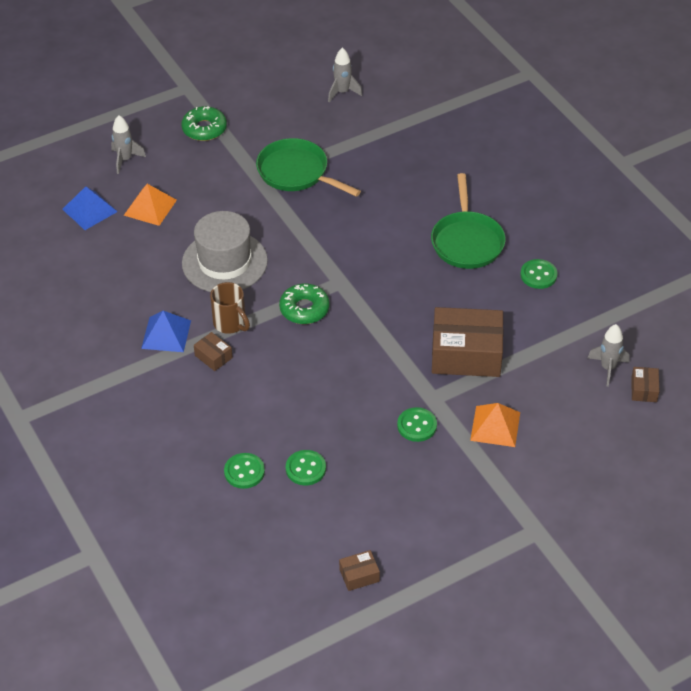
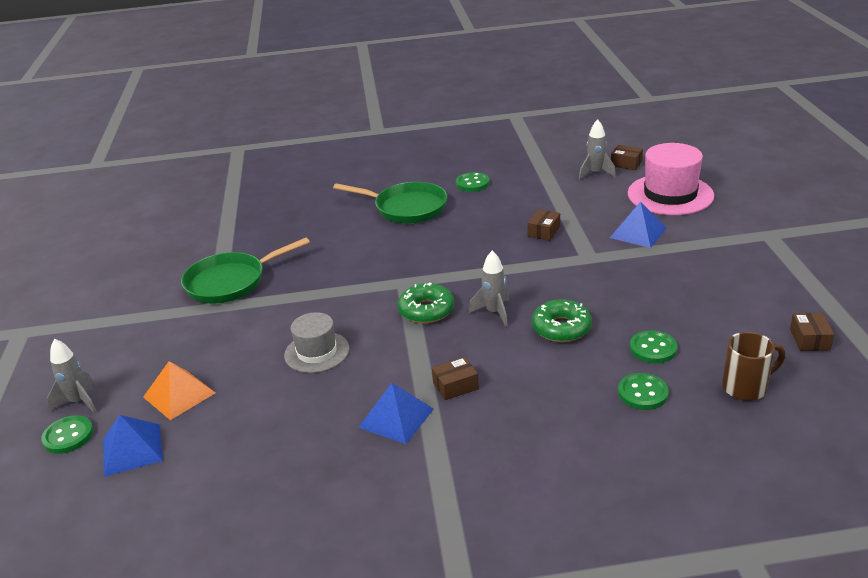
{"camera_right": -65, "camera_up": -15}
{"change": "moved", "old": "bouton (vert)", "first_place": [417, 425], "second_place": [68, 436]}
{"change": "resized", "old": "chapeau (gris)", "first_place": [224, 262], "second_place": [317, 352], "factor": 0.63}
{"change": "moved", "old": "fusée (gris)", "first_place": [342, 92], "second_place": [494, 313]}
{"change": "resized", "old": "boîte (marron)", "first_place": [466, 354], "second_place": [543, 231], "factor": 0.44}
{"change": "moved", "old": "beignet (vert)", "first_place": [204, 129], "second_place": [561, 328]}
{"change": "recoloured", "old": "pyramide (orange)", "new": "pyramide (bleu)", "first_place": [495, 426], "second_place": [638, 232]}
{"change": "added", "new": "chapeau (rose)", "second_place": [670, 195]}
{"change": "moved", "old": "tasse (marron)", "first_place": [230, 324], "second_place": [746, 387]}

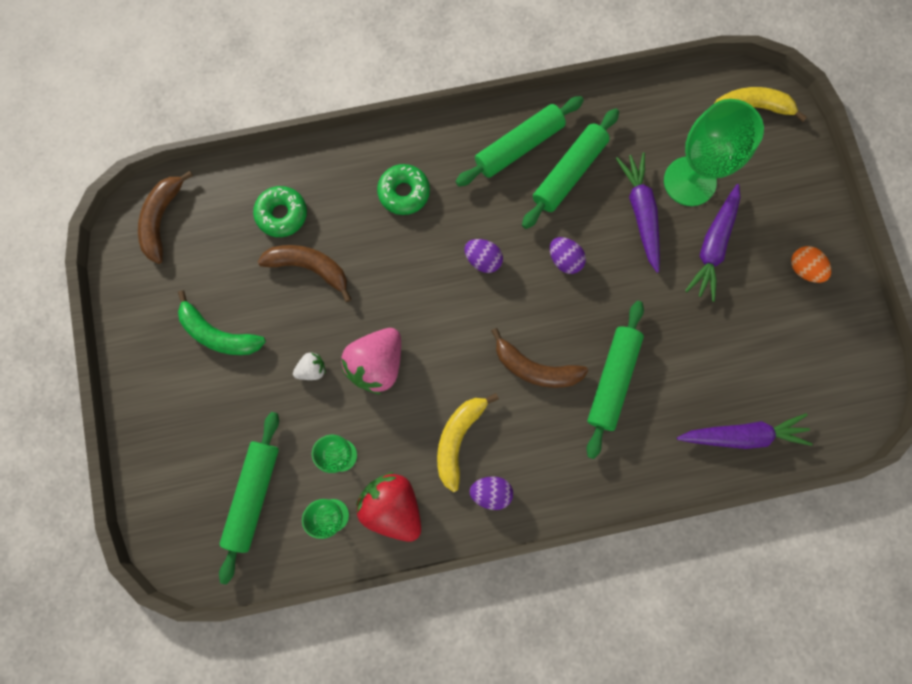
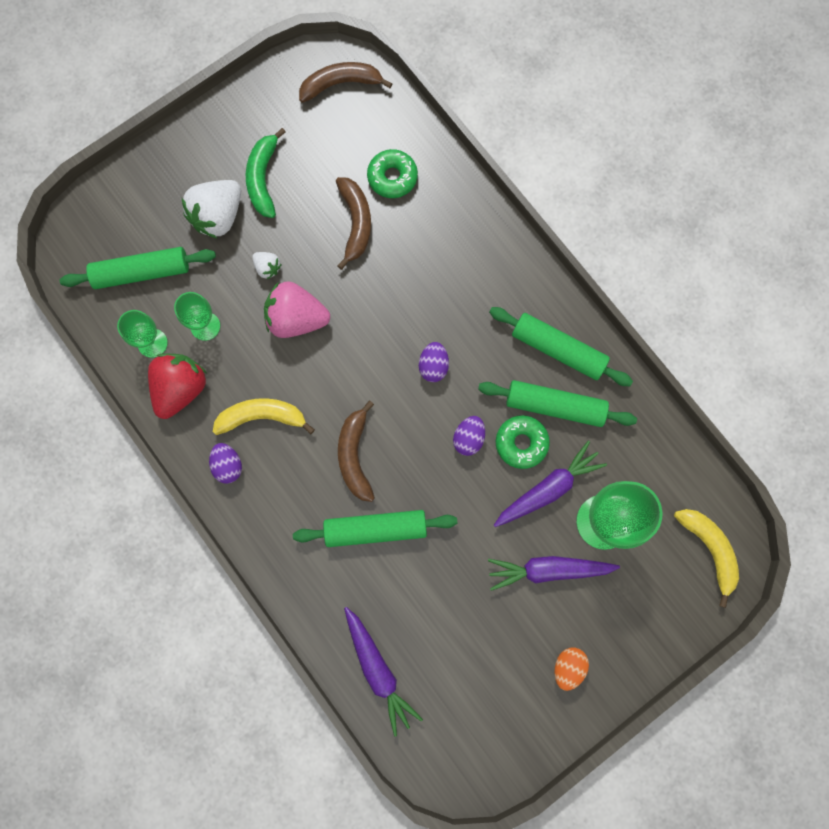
{"camera_right": 65, "camera_up": 0}
{"change": "added", "new": "fraise (blanc)", "second_place": [218, 216]}
{"change": "moved", "old": "beignet (vert)", "first_place": [404, 192], "second_place": [521, 443]}

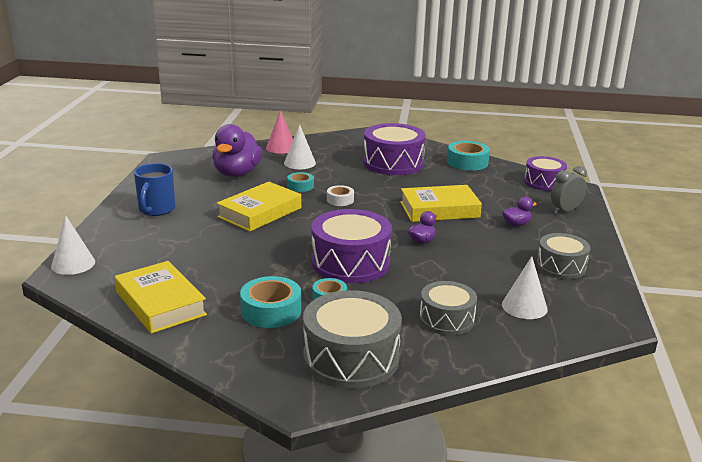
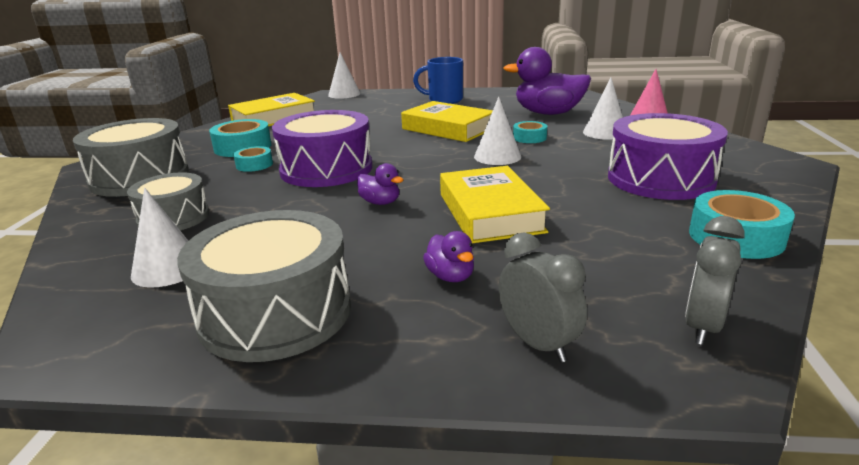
{"camera_right": 90, "camera_up": 0}
{"change": "resized", "old": "tambour (gris)", "first_place": [561, 266], "second_place": [275, 312], "factor": 1.61}
{"change": "replaced", "old": "ruban adhésif (blanc)", "new": "cône (blanc)", "first_place": [340, 200], "second_place": [497, 156]}
{"change": "replaced", "old": "tambour (violet)", "new": "réveil (gris)", "first_place": [544, 182], "second_place": [702, 326]}

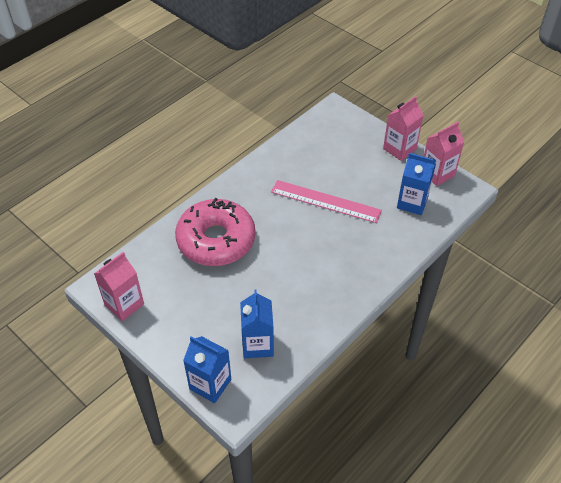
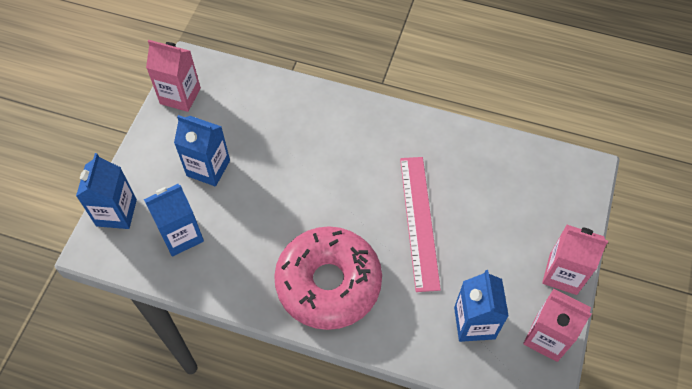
{"camera_right": 65, "camera_up": 10}
{"change": "added", "new": "brique de lait (bleu)", "second_place": [208, 168]}
{"change": "moved", "old": "beignet (rose)", "first_place": [216, 240], "second_place": [328, 283]}

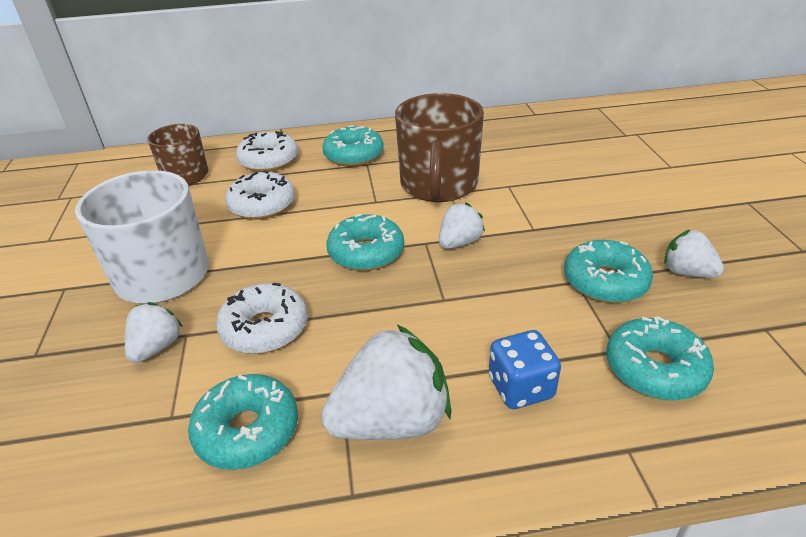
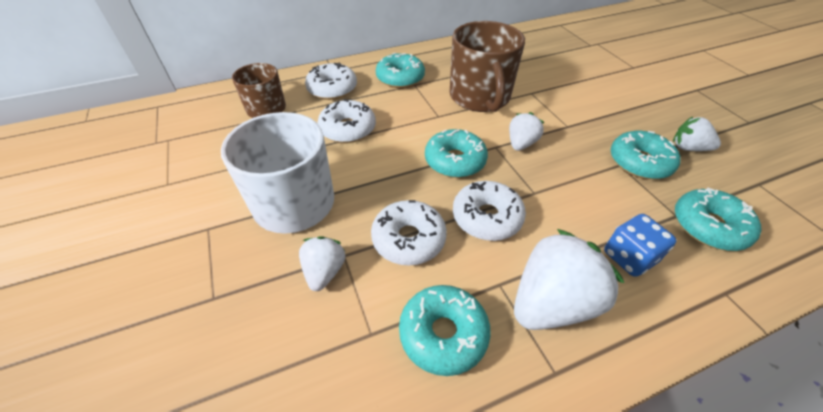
{"camera_right": -15, "camera_up": 10}
{"change": "added", "new": "beignet (blanc)", "second_place": [486, 217]}

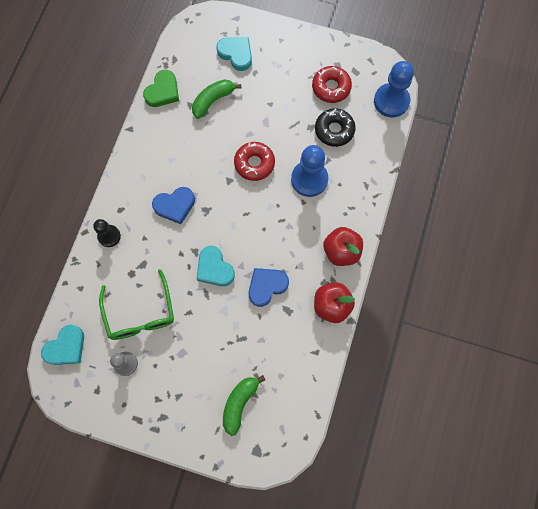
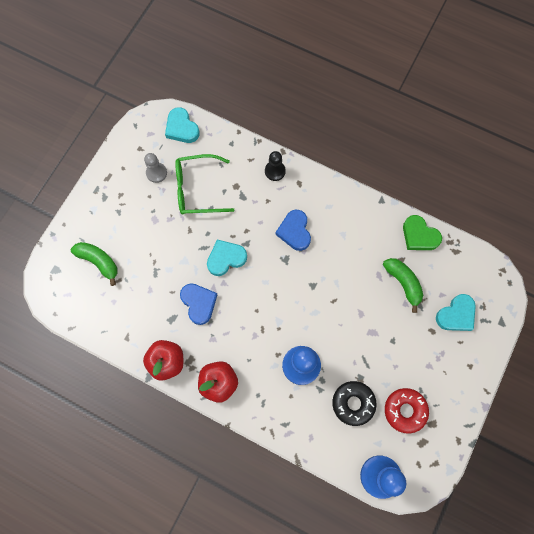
{"camera_right": 100, "camera_up": 0}
{"change": "removed", "old": "beignet (rouge)", "first_place": [254, 163]}

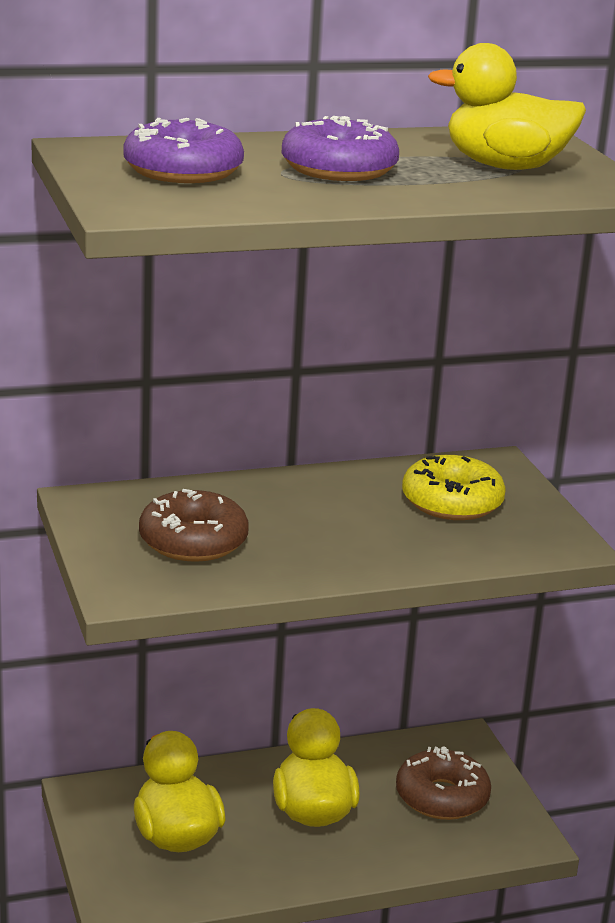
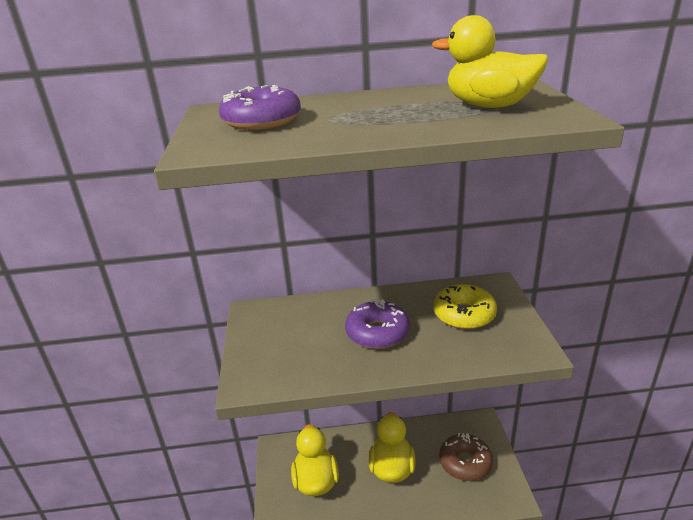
{"camera_right": 15, "camera_up": 5}
{"change": "moved", "old": "beignet (violet)", "first_place": [339, 169], "second_place": [377, 333]}
{"change": "removed", "old": "beignet (marron)", "first_place": [193, 541]}

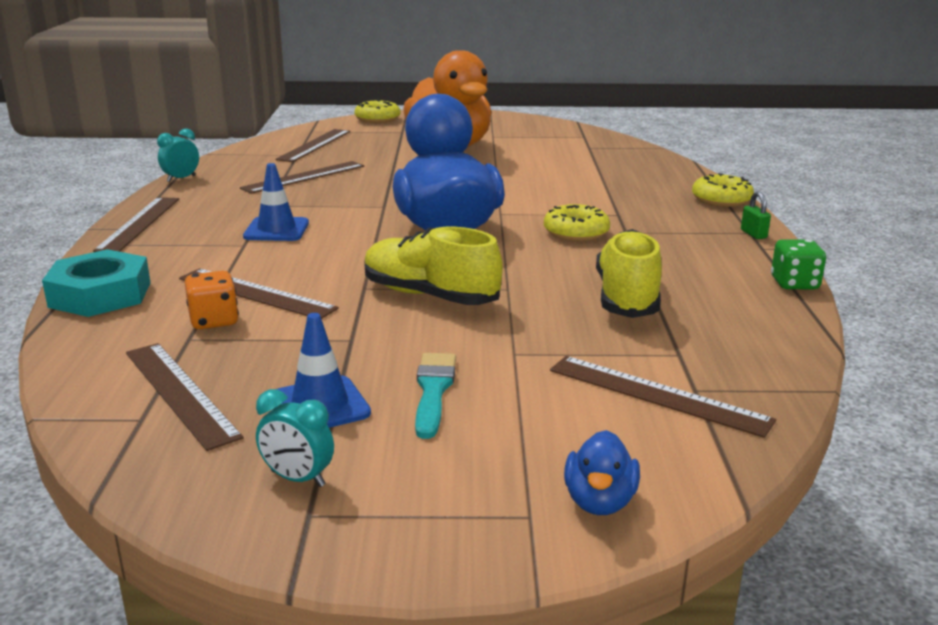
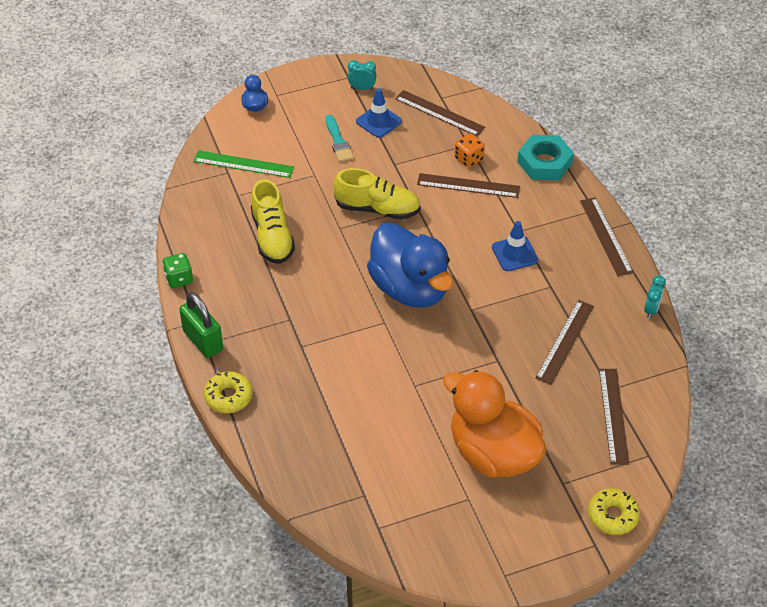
{"camera_right": 160, "camera_up": 25}
{"change": "resized", "old": "cadenas (vert)", "first_place": [753, 234], "second_place": [203, 341], "factor": 2.18}
{"change": "recoloured", "old": "règle (marron)", "new": "règle (vert)", "first_place": [657, 395], "second_place": [243, 164]}
{"change": "removed", "old": "beignet (jaune)", "first_place": [576, 233]}

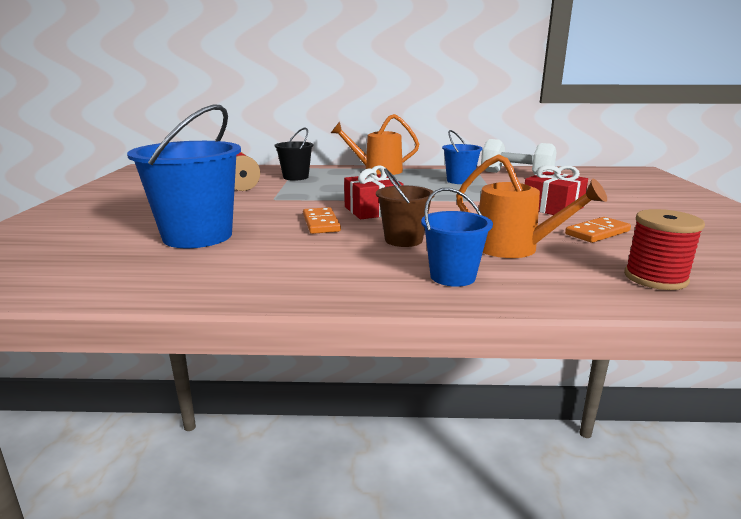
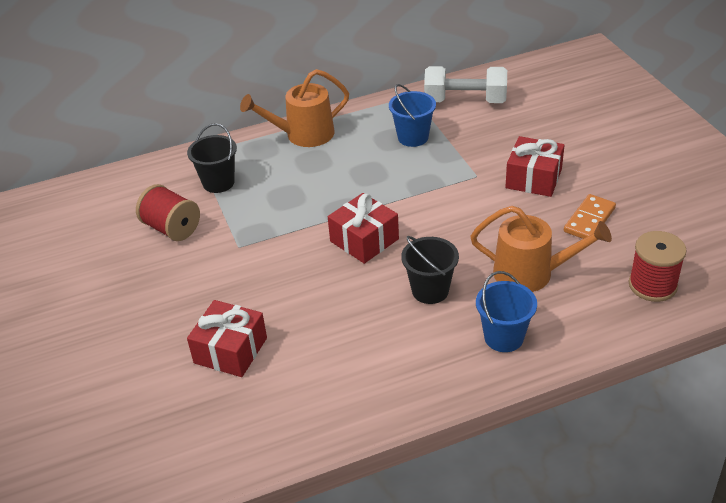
{"camera_right": -20, "camera_up": 20}
{"change": "replaced", "old": "seau (bleu)", "new": "cadeau (rouge)", "first_place": [197, 236], "second_place": [230, 350]}
{"change": "recoloured", "old": "seau (marron)", "new": "seau (noir)", "first_place": [403, 240], "second_place": [430, 290]}
{"change": "removed", "old": "domino (orange)", "first_place": [321, 223]}

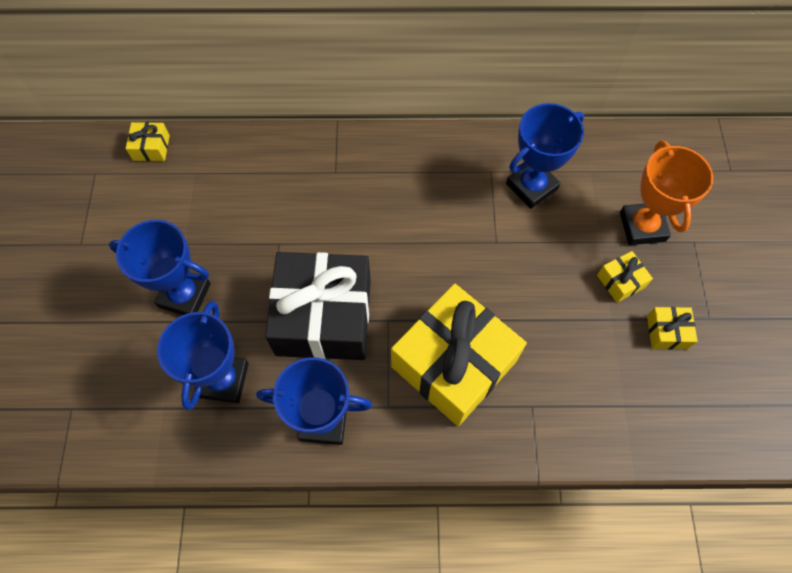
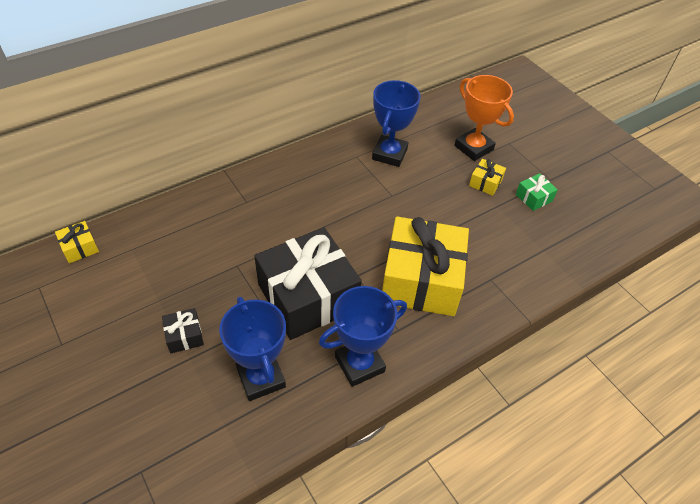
{"camera_right": -35, "camera_up": -15}
{"change": "replaced", "old": "trophée (bleu)", "new": "cadeau (noir)", "first_place": [184, 295], "second_place": [184, 336]}
{"change": "recoloured", "old": "cadeau (jaune)", "new": "cadeau (vert)", "first_place": [667, 332], "second_place": [534, 198]}

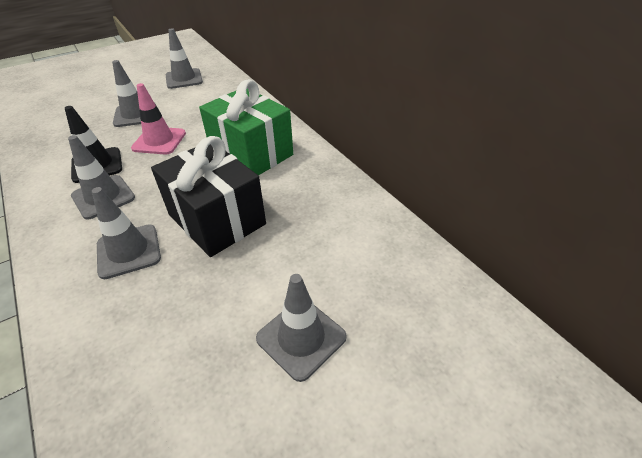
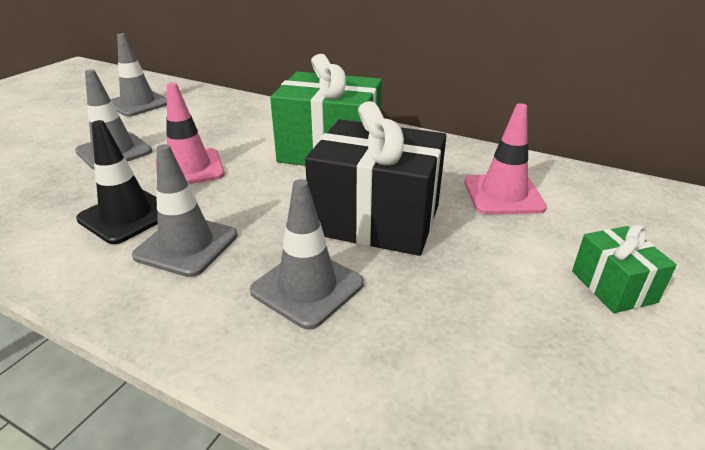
{"camera_right": -30, "camera_up": -10}
{"change": "added", "new": "cône de chantier (rose)", "second_place": [503, 195]}
{"change": "replaced", "old": "cône de chantier (gris)", "new": "cadeau (vert)", "first_place": [301, 337], "second_place": [613, 286]}

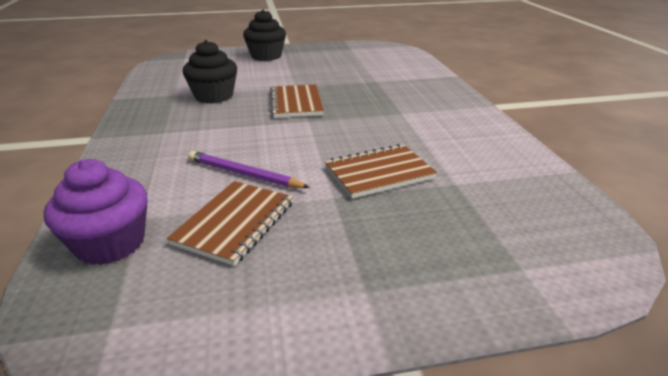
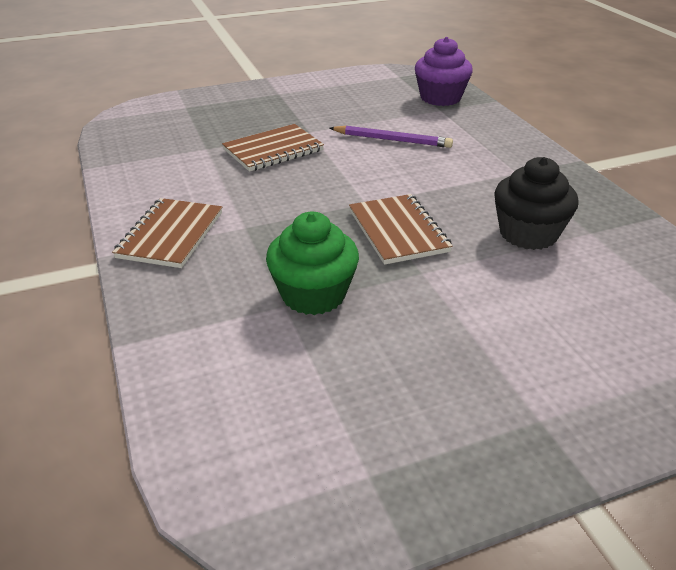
{"camera_right": 170, "camera_up": 5}
{"change": "moved", "old": "carnet (marron)", "first_place": [235, 223], "second_place": [171, 235]}
{"change": "added", "new": "muffin (vert)", "second_place": [313, 294]}
{"change": "removed", "old": "muffin (noir)", "first_place": [266, 56]}

